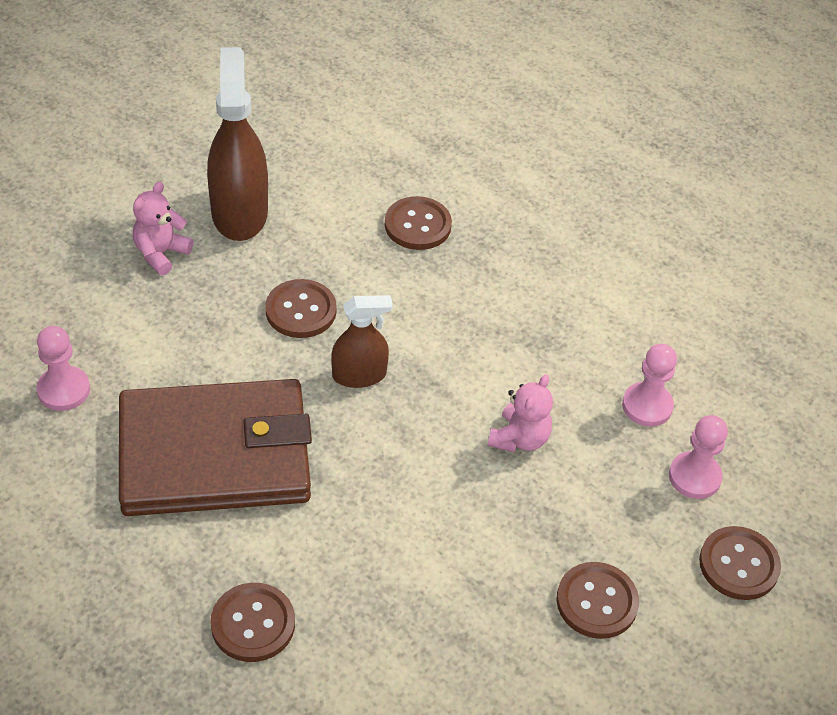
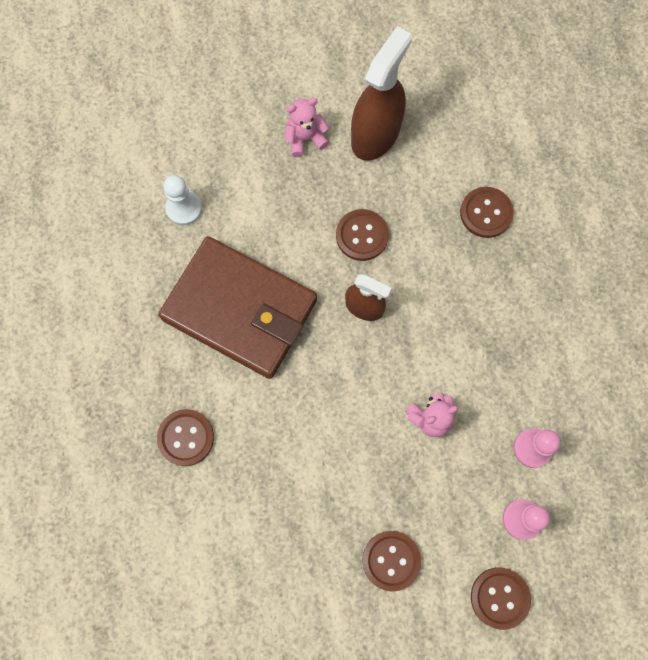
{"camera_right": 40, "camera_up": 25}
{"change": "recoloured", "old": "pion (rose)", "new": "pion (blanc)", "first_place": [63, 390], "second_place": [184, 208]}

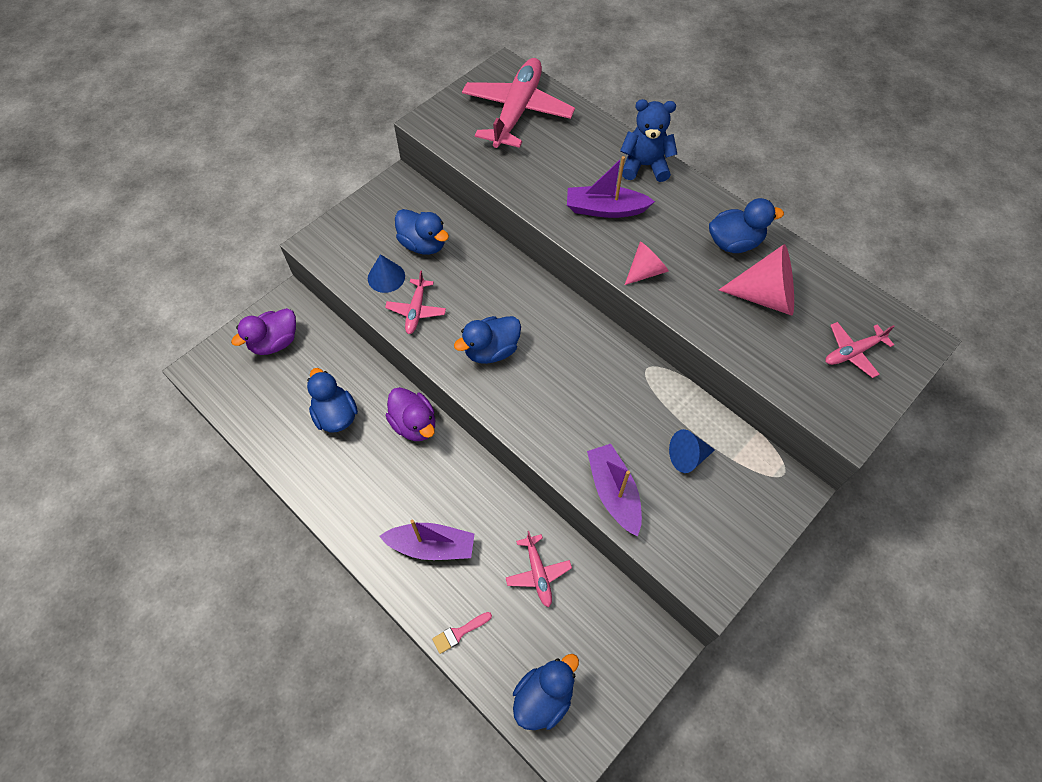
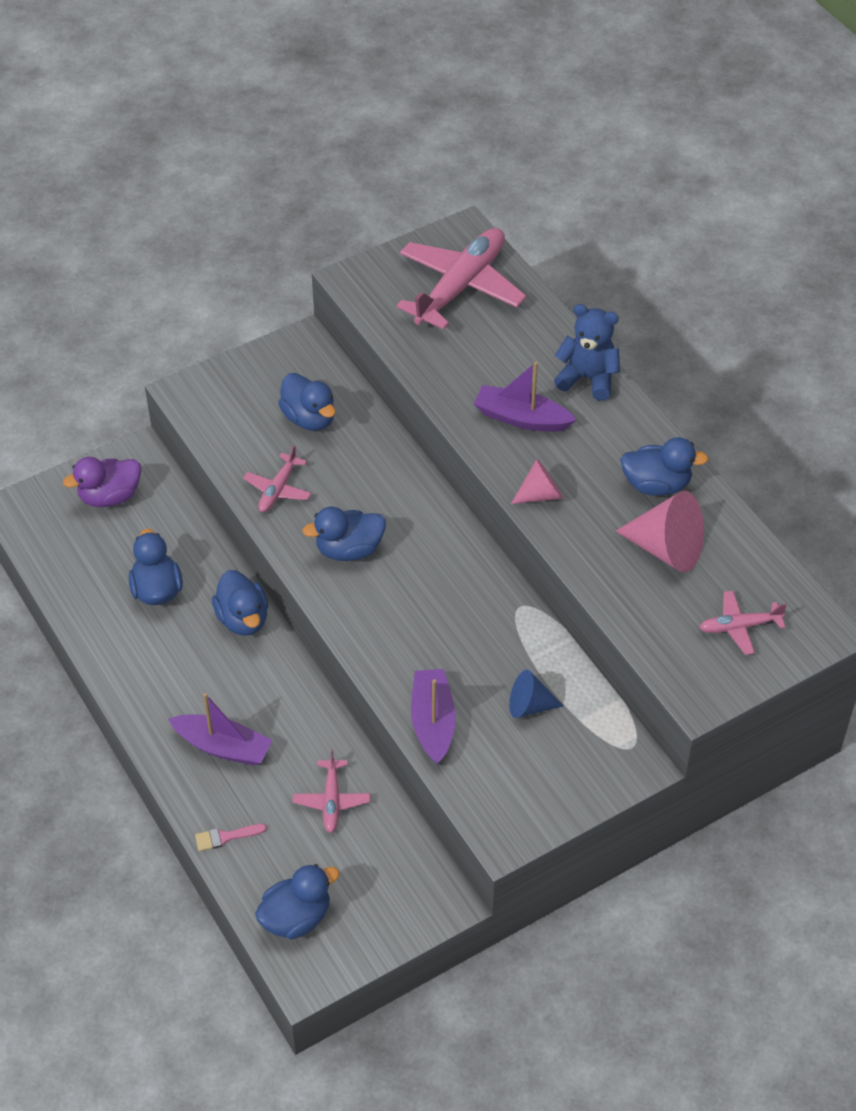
{"camera_right": 15, "camera_up": -10}
{"change": "recoloured", "old": "canard (violet)", "new": "canard (bleu)", "first_place": [414, 424], "second_place": [243, 619]}
{"change": "removed", "old": "cône (bleu)", "first_place": [386, 277]}

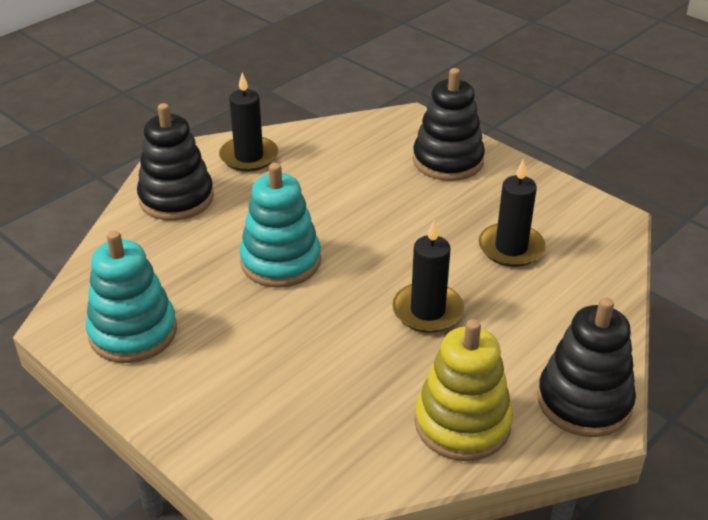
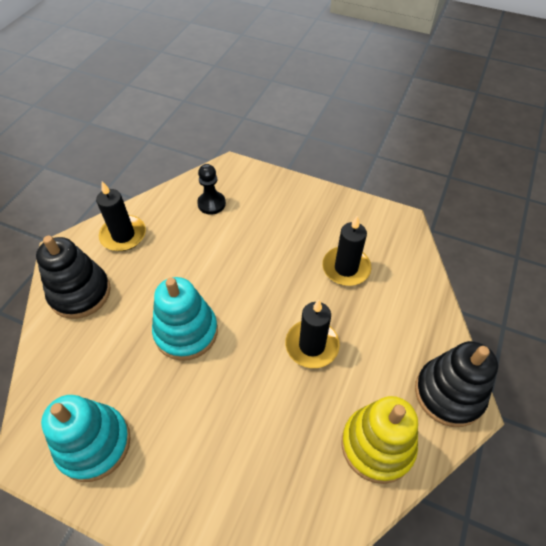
{"camera_right": -20, "camera_up": 15}
{"change": "added", "new": "pion (noir)", "second_place": [211, 204]}
{"change": "removed", "old": "jouet à empiler (noir)", "first_place": [448, 161]}

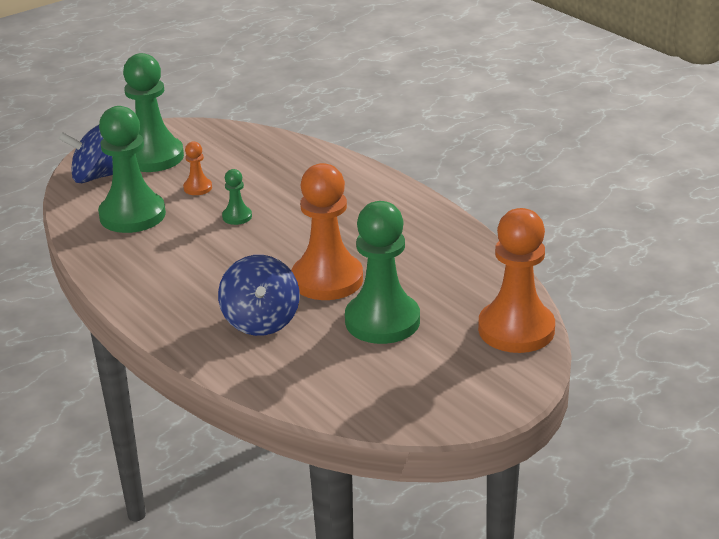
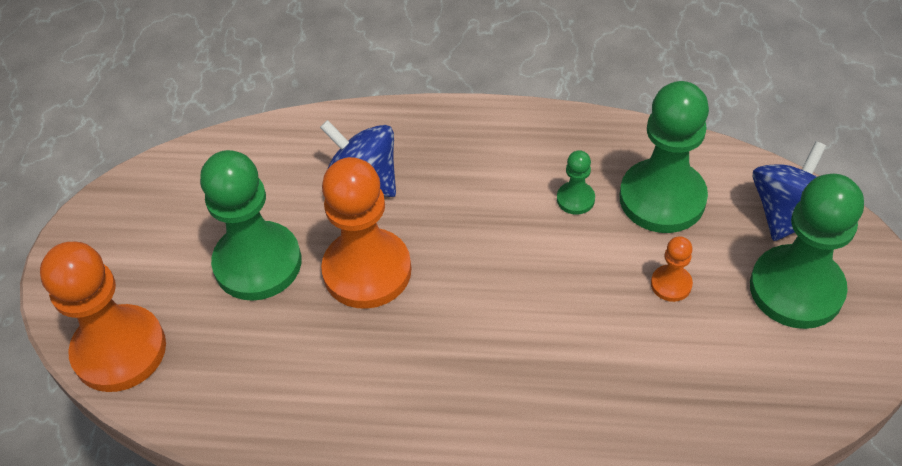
{"camera_right": 135, "camera_up": 20}
{"change": "moved", "old": "pion (vert)", "first_place": [237, 217], "second_place": [575, 199]}

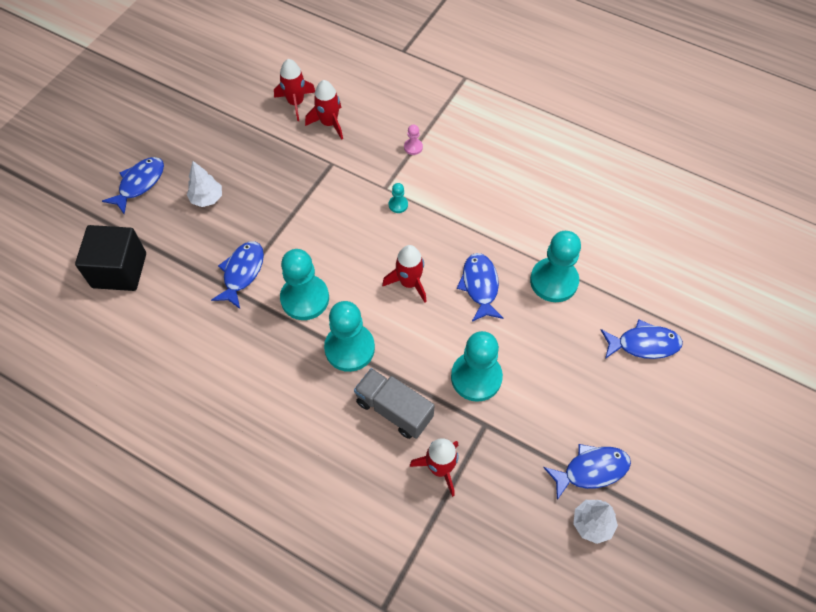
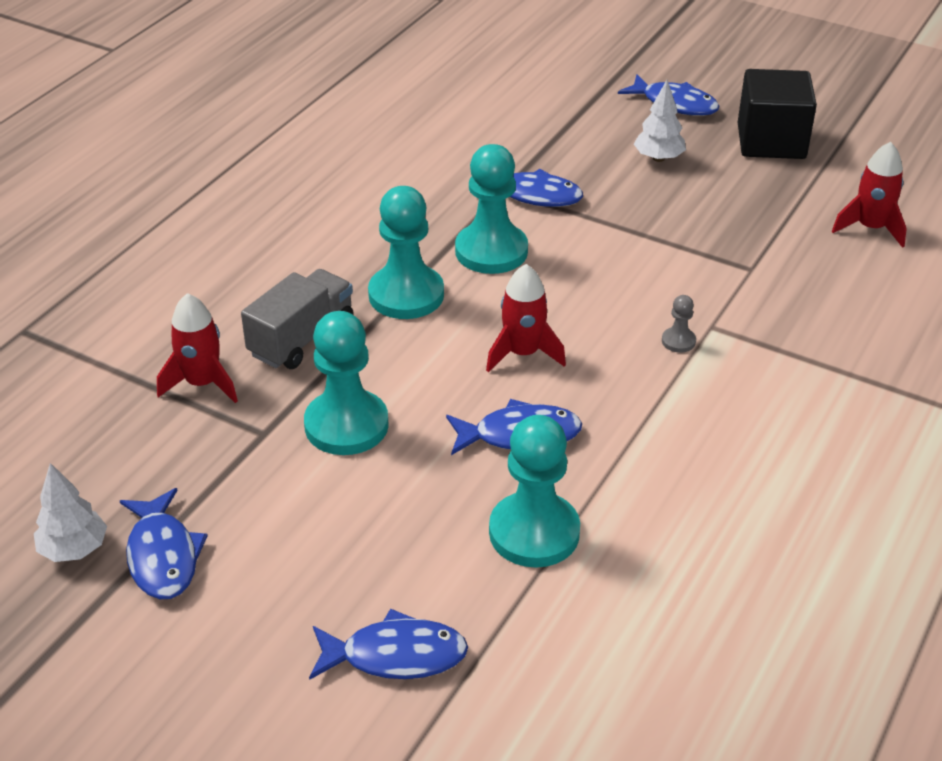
{"camera_right": 90, "camera_up": -20}
{"change": "turned", "old": "poisson (bleu)", "first_place": [643, 344], "second_place": [395, 655], "degrees": -90}
{"change": "recoloured", "old": "pion (turquoise)", "new": "pion (gris)", "first_place": [398, 205], "second_place": [678, 341]}
{"change": "moved", "old": "cube (noir)", "first_place": [119, 270], "second_place": [771, 141]}
{"change": "removed", "old": "fusée (rouge)", "first_place": [329, 123]}
{"change": "removed", "old": "pion (rose)", "first_place": [413, 147]}

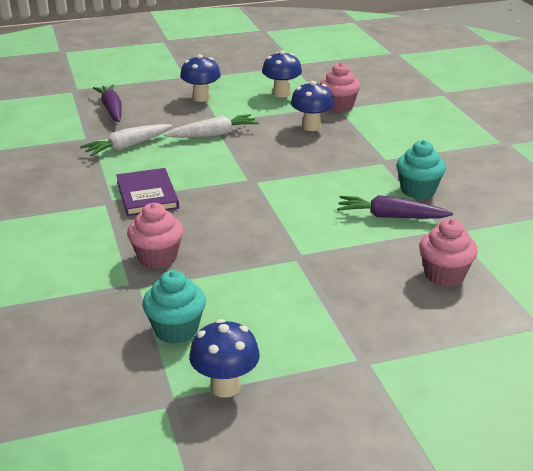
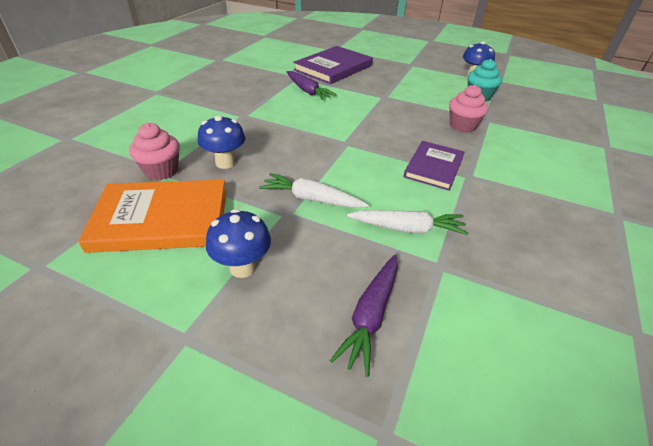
{"camera_right": -140, "camera_up": 10}
{"change": "replaced", "old": "champignon (bleu)", "new": "livre (orange)", "first_place": [281, 93], "second_place": [162, 219]}
{"change": "replaced", "old": "muffin (rose)", "new": "livre (violet)", "first_place": [444, 275], "second_place": [333, 68]}
{"change": "removed", "old": "muffin (turquoise)", "first_place": [418, 190]}

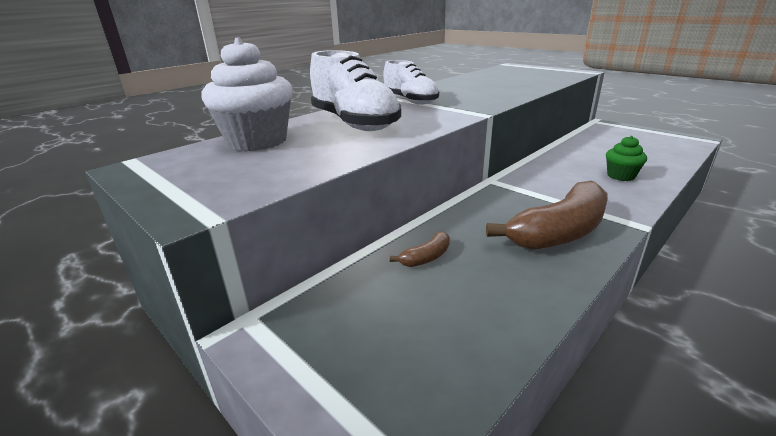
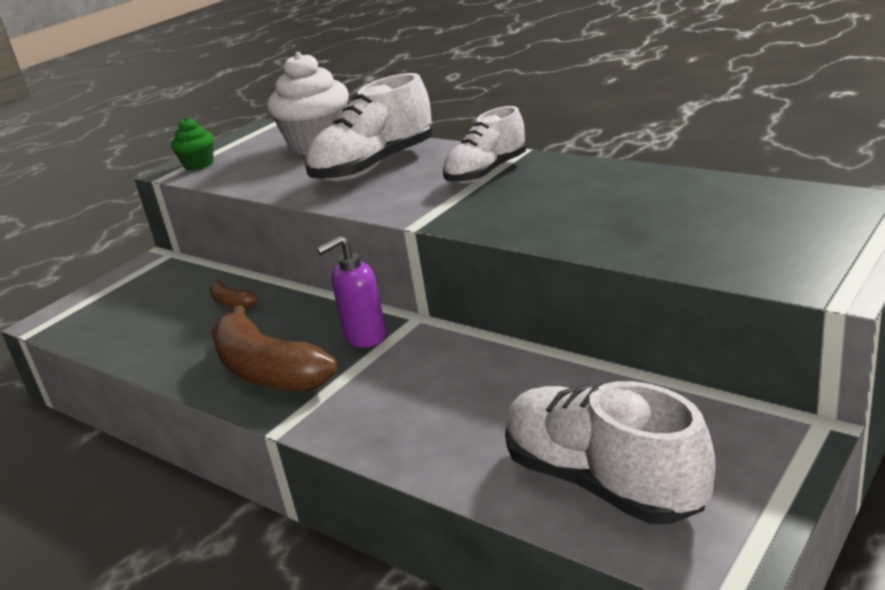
{"camera_right": 85, "camera_up": 0}
{"change": "moved", "old": "muffin (vert)", "first_place": [621, 176], "second_place": [199, 164]}
{"change": "added", "new": "distributeur de savon (violet)", "second_place": [364, 337]}
{"change": "added", "new": "chaussure (blanc)", "second_place": [602, 481]}

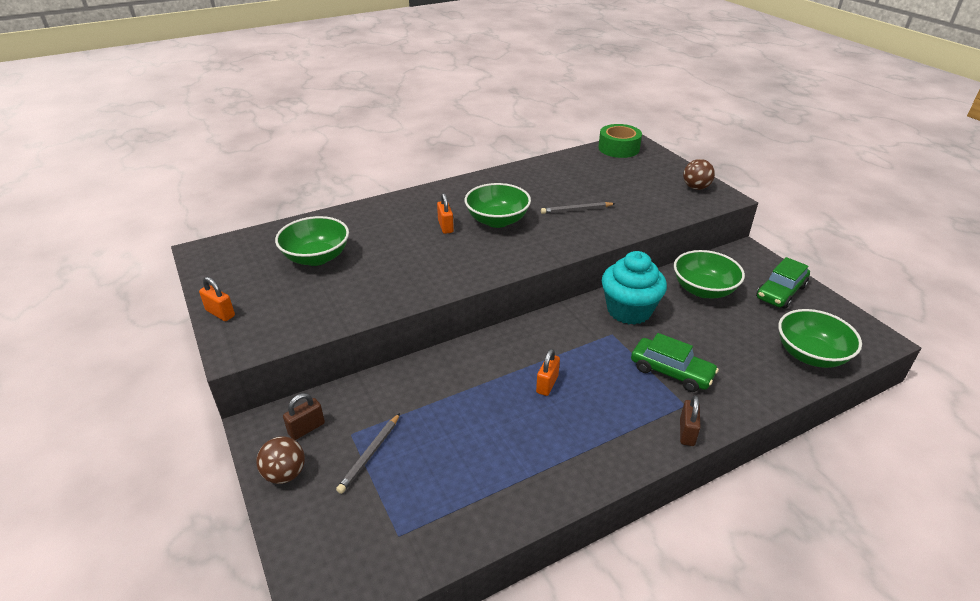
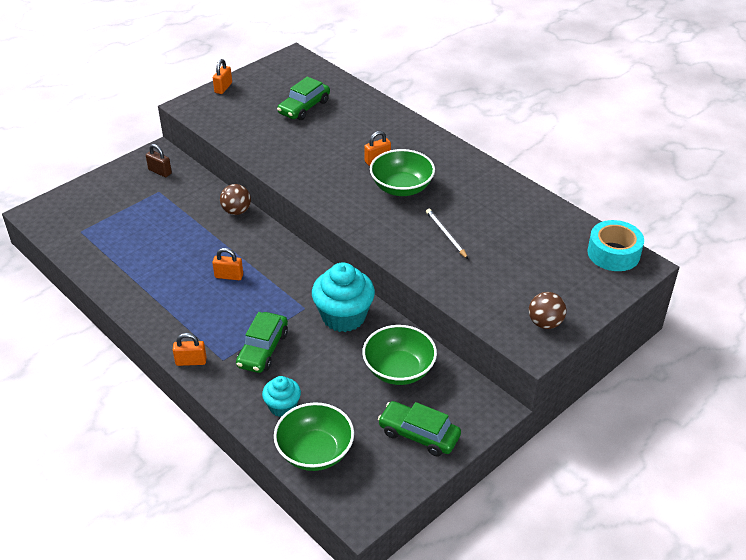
{"camera_right": 75, "camera_up": 5}
{"change": "recoloured", "old": "cadenas (marron)", "new": "cadenas (orange)", "first_place": [687, 432], "second_place": [191, 361]}
{"change": "moved", "old": "balle (marron)", "first_place": [285, 474], "second_place": [236, 211]}
{"change": "added", "new": "muffin (turquoise)", "second_place": [282, 406]}
{"change": "replaced", "old": "bol (vert)", "new": "voiture (vert)", "first_place": [316, 257], "second_place": [304, 107]}
{"change": "recoloured", "old": "ruban adhésif (vert)", "new": "ruban adhésif (turquoise)", "first_place": [618, 148], "second_place": [613, 253]}
{"change": "removed", "old": "crayon (gris)", "first_place": [370, 454]}

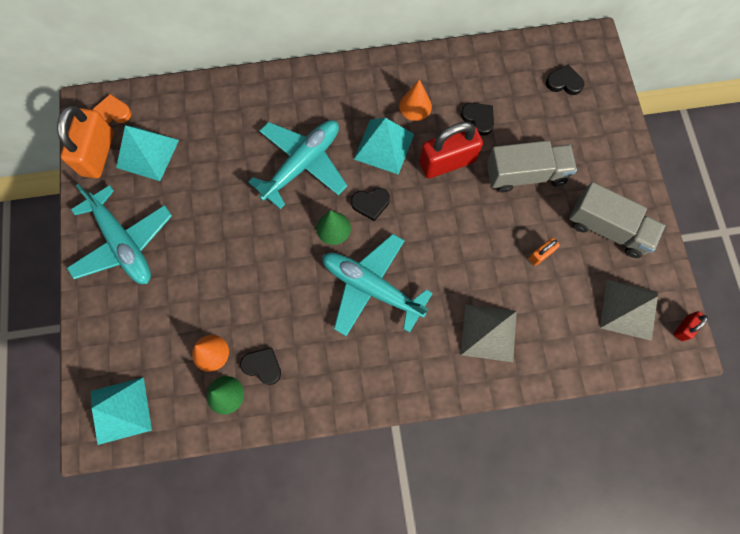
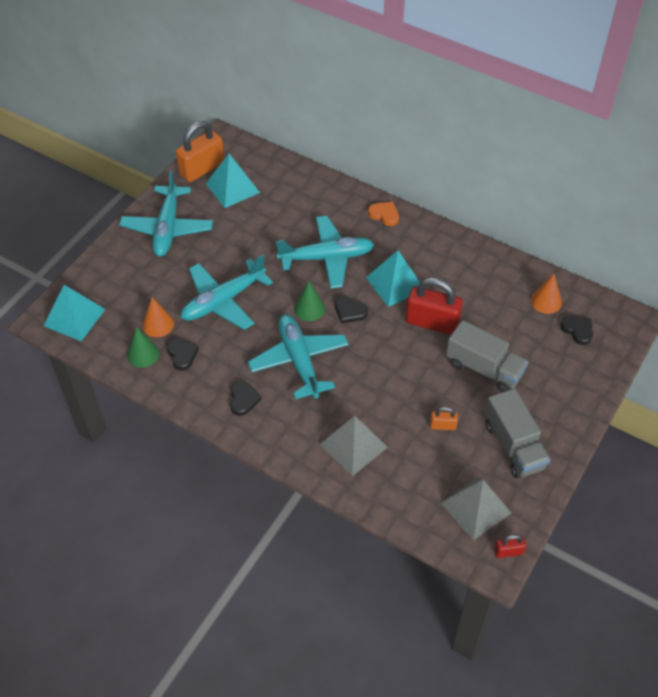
{"camera_right": 40, "camera_up": -20}
{"change": "added", "new": "avion (turquoise)", "second_place": [223, 301]}
{"change": "moved", "old": "cœur (noir)", "first_place": [478, 119], "second_place": [243, 399]}
{"change": "moved", "old": "cœur (orange)", "first_place": [112, 112], "second_place": [384, 215]}
{"change": "moved", "old": "cône (orange)", "first_place": [415, 106], "second_place": [546, 301]}

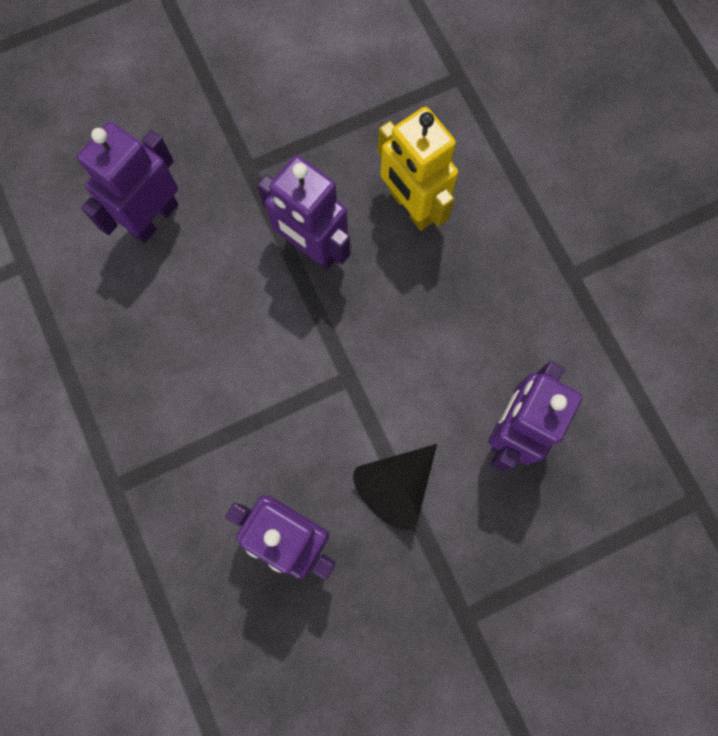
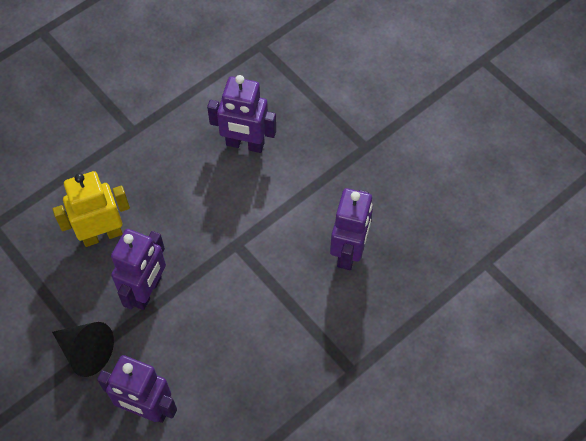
{"camera_right": -105, "camera_up": -15}
{"change": "moved", "old": "cône (noir)", "first_place": [396, 486], "second_place": [86, 351]}
{"change": "turned", "old": "robot (jaune)", "first_place": [411, 206], "second_place": [102, 234], "degrees": -150}

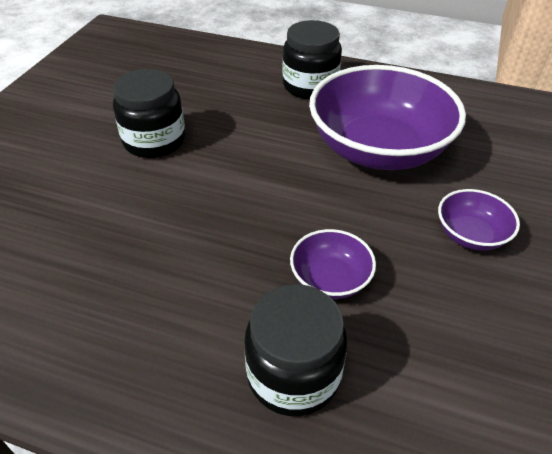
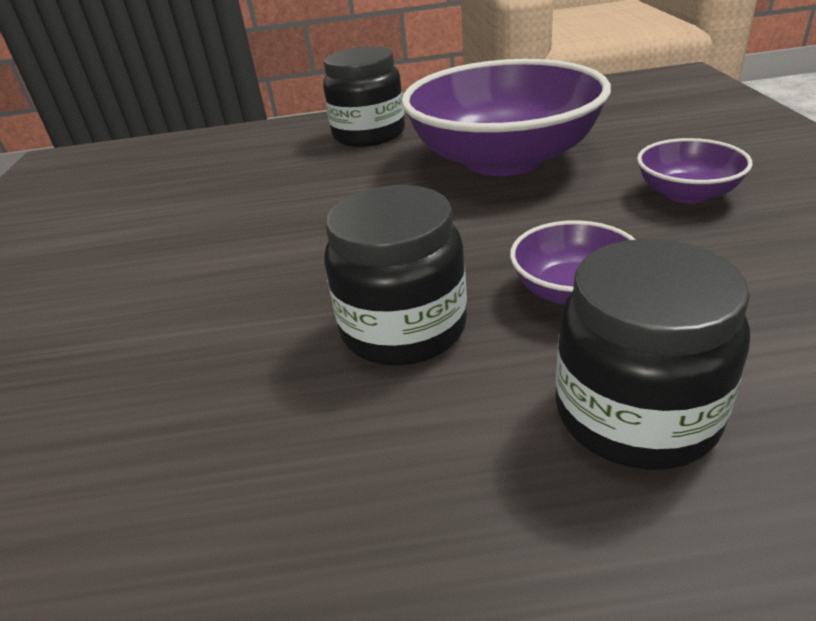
{"camera_right": -20, "camera_up": -10}
{"change": "moved", "old": "bocal (noir)", "first_place": [154, 141], "second_place": [403, 328]}

